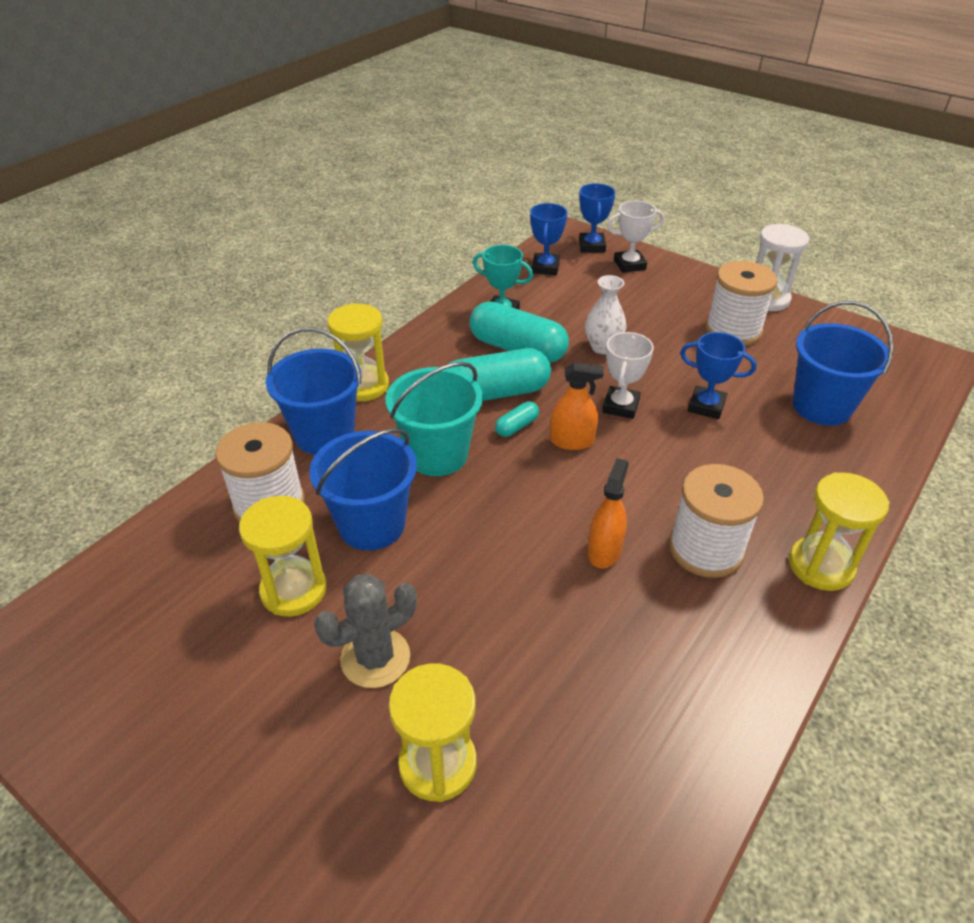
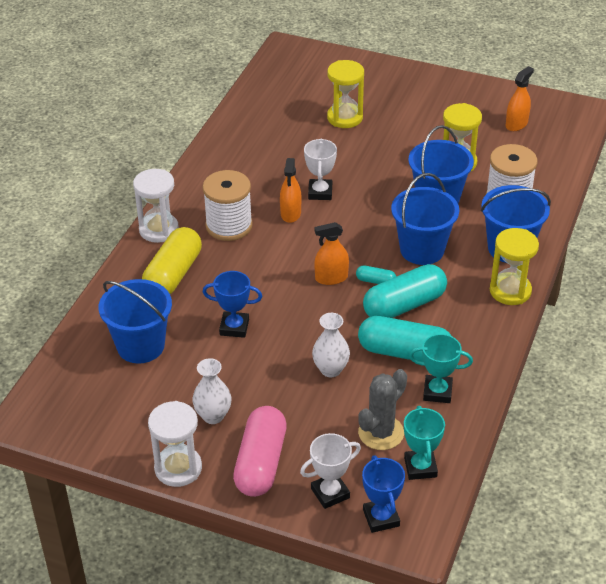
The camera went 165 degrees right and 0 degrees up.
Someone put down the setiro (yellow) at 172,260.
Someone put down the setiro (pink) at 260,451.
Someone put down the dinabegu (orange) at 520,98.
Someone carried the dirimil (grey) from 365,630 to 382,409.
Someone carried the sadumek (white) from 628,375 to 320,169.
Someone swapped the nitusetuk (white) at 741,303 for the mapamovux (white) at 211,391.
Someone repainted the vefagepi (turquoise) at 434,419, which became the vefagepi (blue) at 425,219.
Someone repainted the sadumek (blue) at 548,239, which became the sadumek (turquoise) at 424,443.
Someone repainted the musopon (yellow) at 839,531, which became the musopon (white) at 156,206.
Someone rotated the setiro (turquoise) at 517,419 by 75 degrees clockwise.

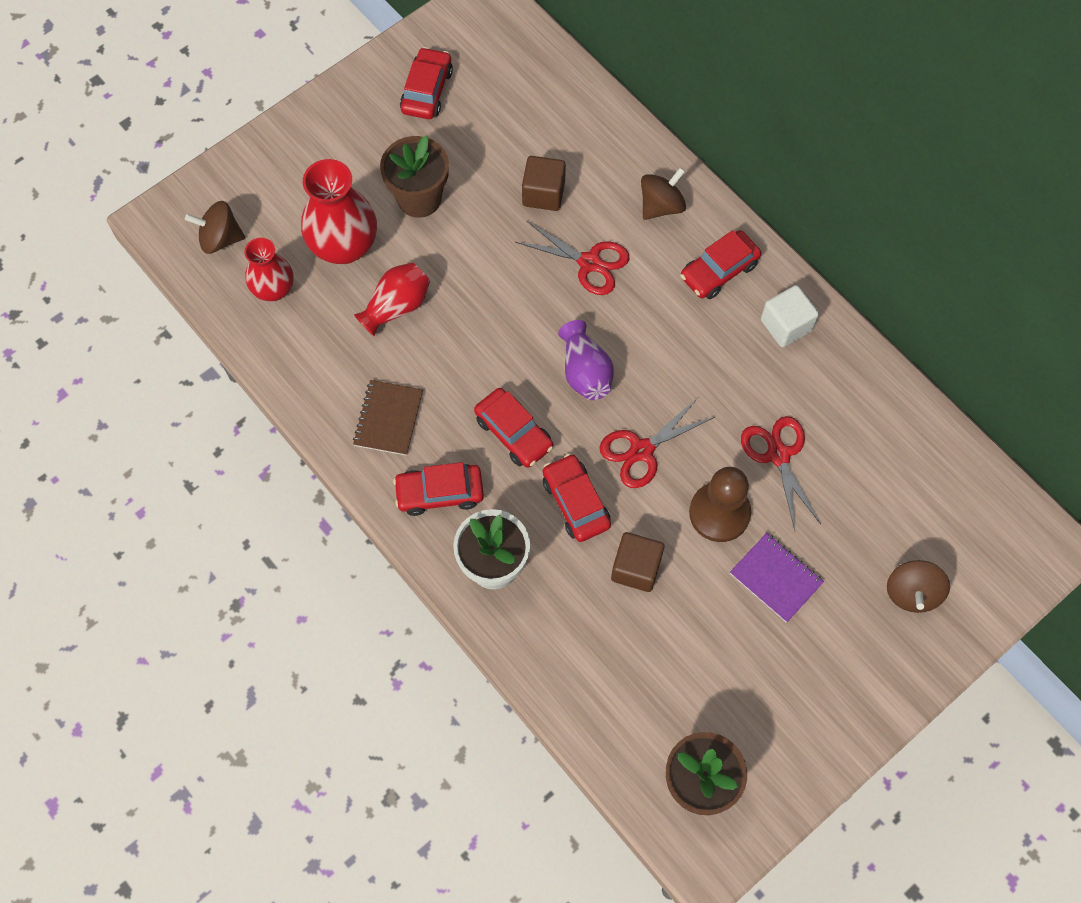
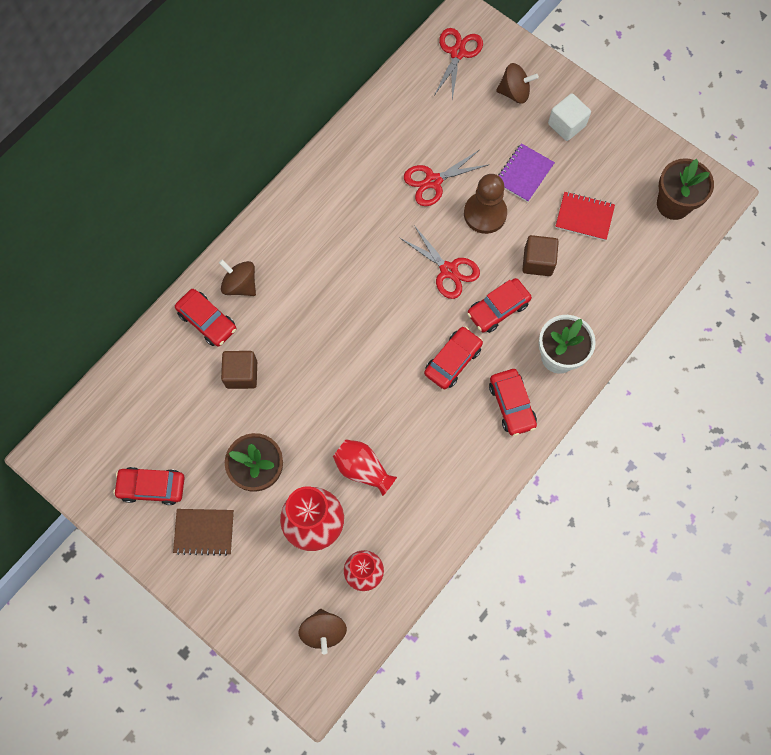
The camera went 100 degrees left and 5 degrees up.
Someone took away the mapamovux (purple) at 586,360.
Someone put down the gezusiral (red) at 585,216.
Someone carried the gezusiral (brown) from 388,418 to 203,532.
Someone carried the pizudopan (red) from 572,258 to 459,64.
Someone carried the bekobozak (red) from 721,264 to 205,318.
Someone carried the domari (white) from 790,316 to 569,117.

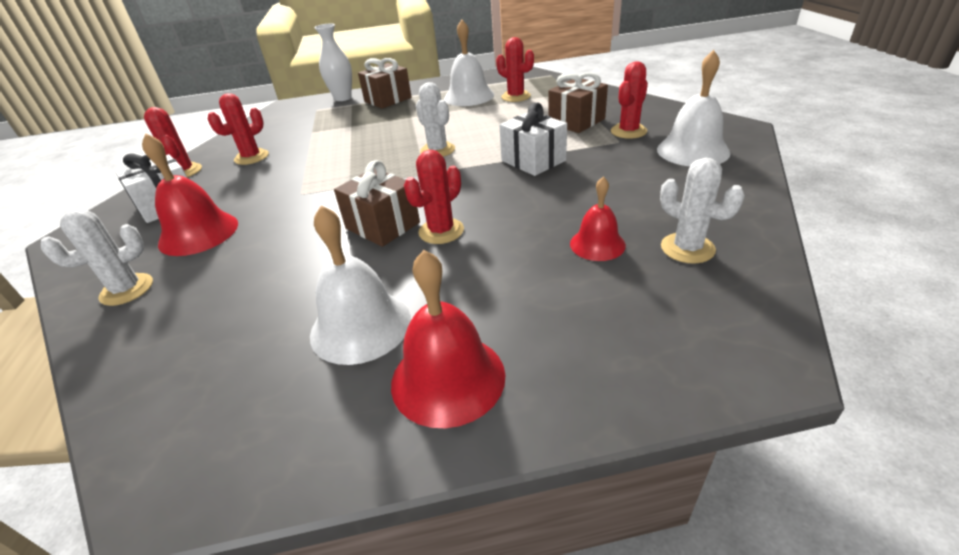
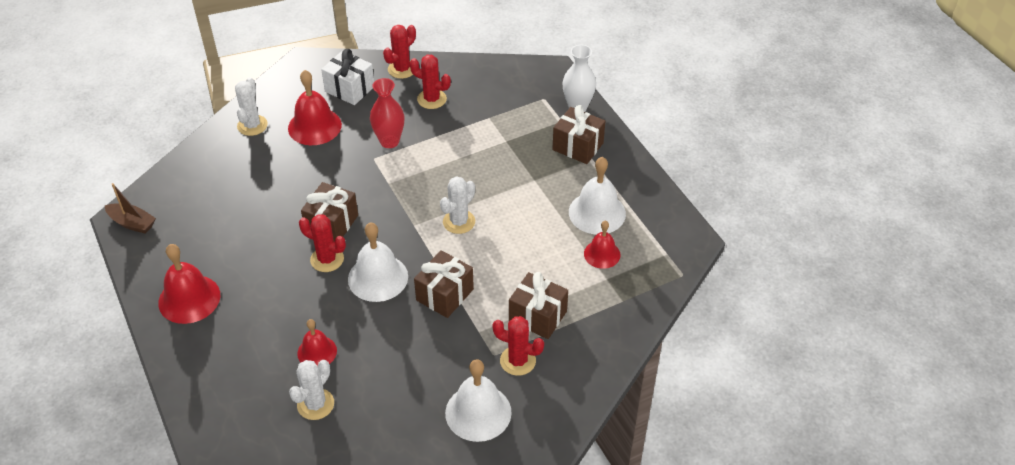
The camera went 70 degrees right and 10 degrees up.
Someone put down the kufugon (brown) at 130,208.
Someone put down the mapamovux (red) at 387,113.
Someone carried the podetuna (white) from 360,285 to 378,262.
Someone swapped the dirimil (red) at 515,69 for the podetuna (red) at 602,245.
Someone repainted the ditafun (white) at 533,139, which became the ditafun (brown) at 444,284.
Someone rotated the dirimil (white) at 97,257 by 60 degrees clockwise.

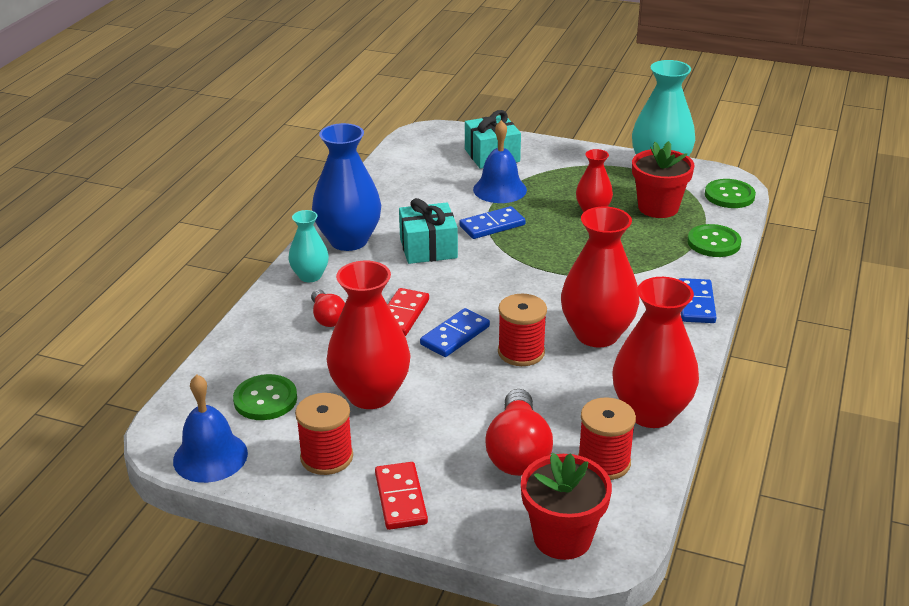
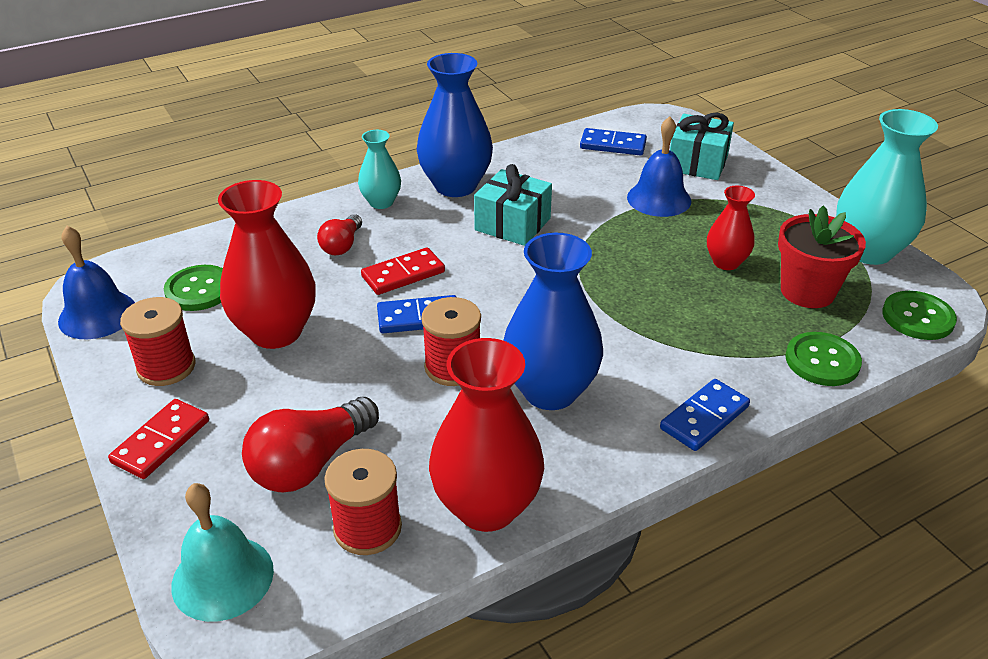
The camera went 40 degrees right and 5 degrees up.
Someone carried the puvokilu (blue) from 492,222 to 613,141.
Someone swapped the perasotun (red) at 566,506 for the podetuna (turquoise) at 222,552.
Someone repainted the mapamovux (red) at 600,277, which became the mapamovux (blue) at 553,321.

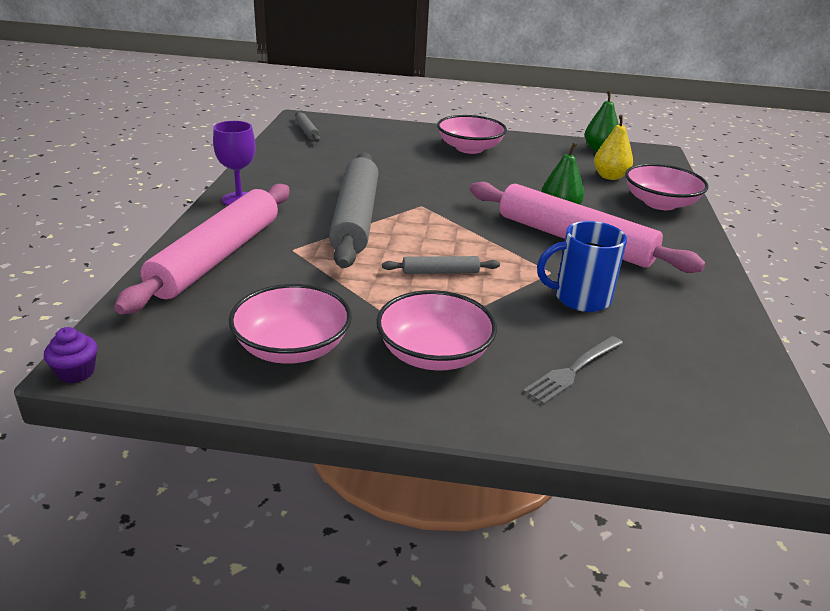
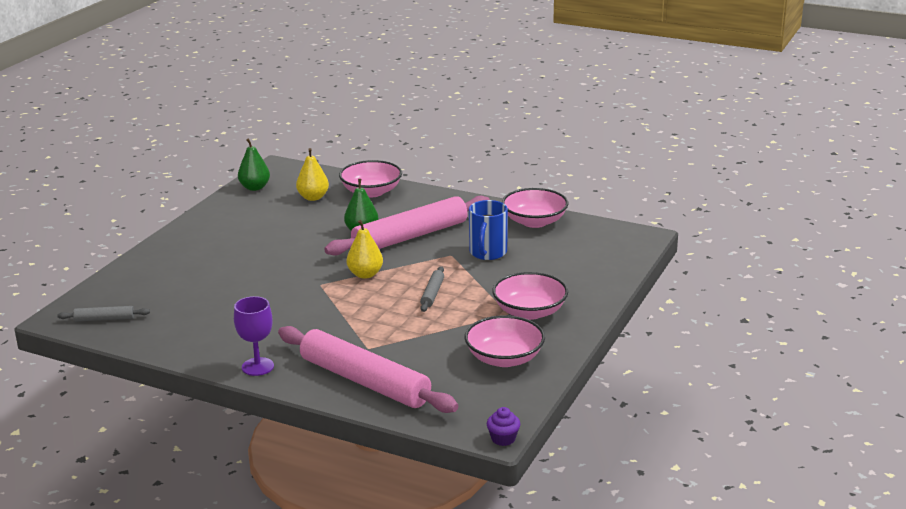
The camera went 70 degrees left and 5 degrees down.
Someone took away the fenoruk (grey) at 354,210.
Someone took away the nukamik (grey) at 573,370.
Someone put down the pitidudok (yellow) at 365,249.
Someone carried the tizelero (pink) from 472,134 to 535,208.

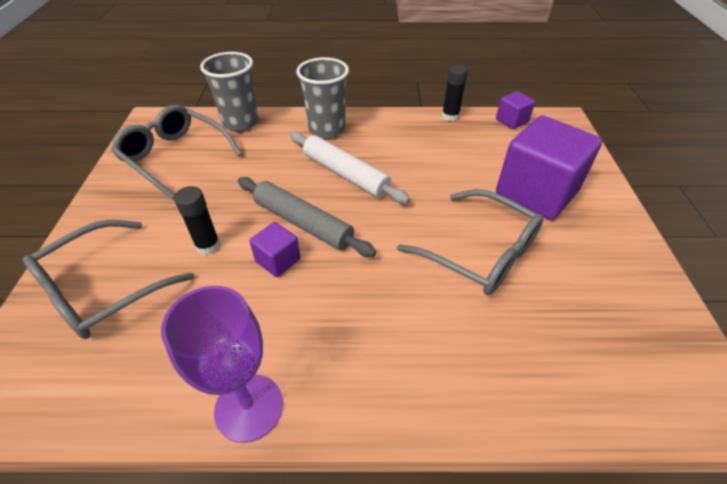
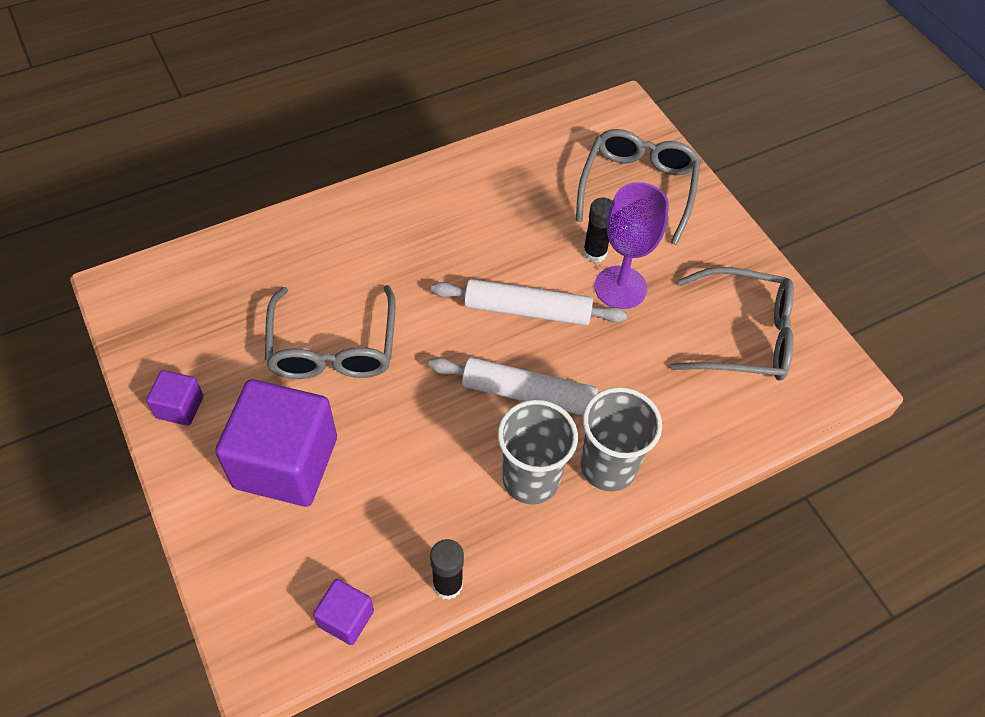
The camera went 150 degrees right and 10 degrees up.
Someone carried the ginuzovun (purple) from 222,364 to 632,245.
Someone carried the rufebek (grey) from 229,92 to 538,452.
Someone carried the domari (purple) from 275,249 to 175,398.
Someone repainted the fenoruk (grey) at 307,217, which became the fenoruk (white) at 529,302.
Someone rotated the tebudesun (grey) at 470,242 by 105 degrees counterclockwise.

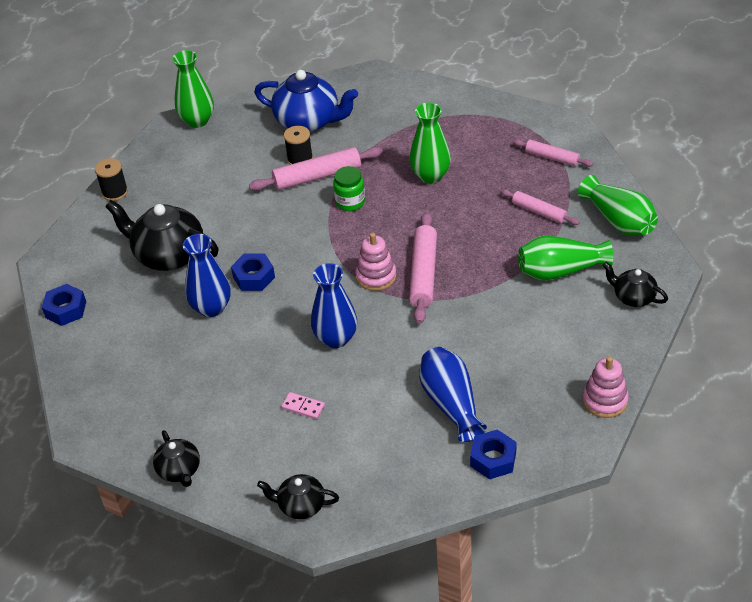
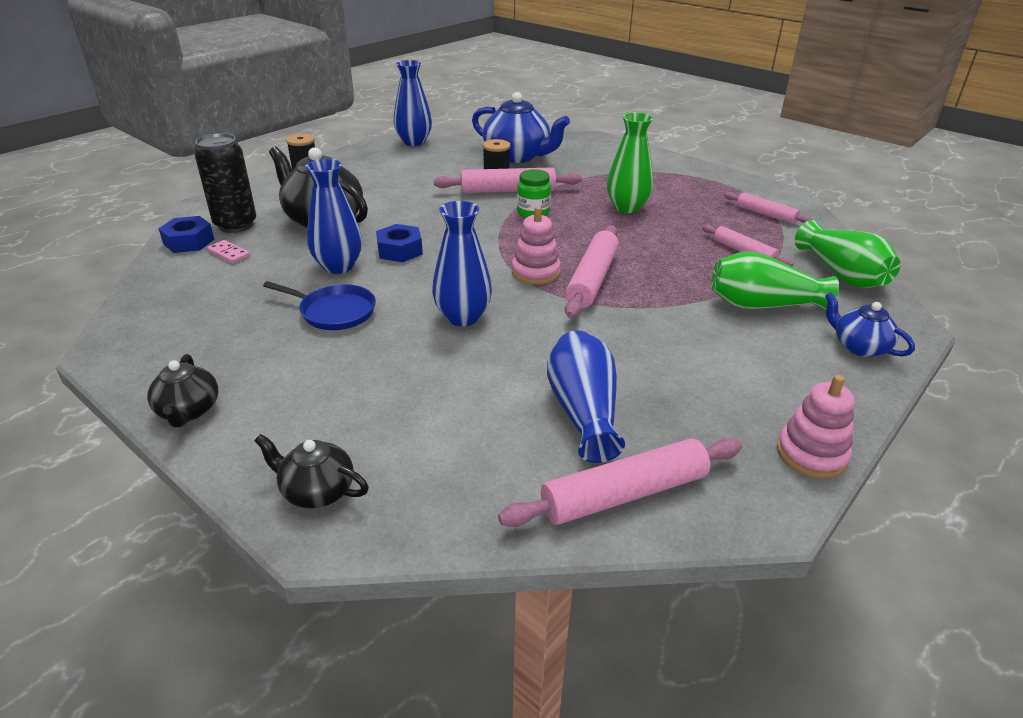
The camera went 10 degrees right and 10 degrees down.
Someone put down the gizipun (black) at 225,183.
Someone put down the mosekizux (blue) at 319,305.
Someone carried the puvokilu (pink) from 303,405 to 228,251.
Someone swapped the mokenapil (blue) at 493,454 for the fenoruk (pink) at 620,482.
Someone repainted the mapamovux (green) at 193,89, which became the mapamovux (blue) at 413,103.
Someone repainted the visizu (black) at 635,284, which became the visizu (blue) at 870,324.

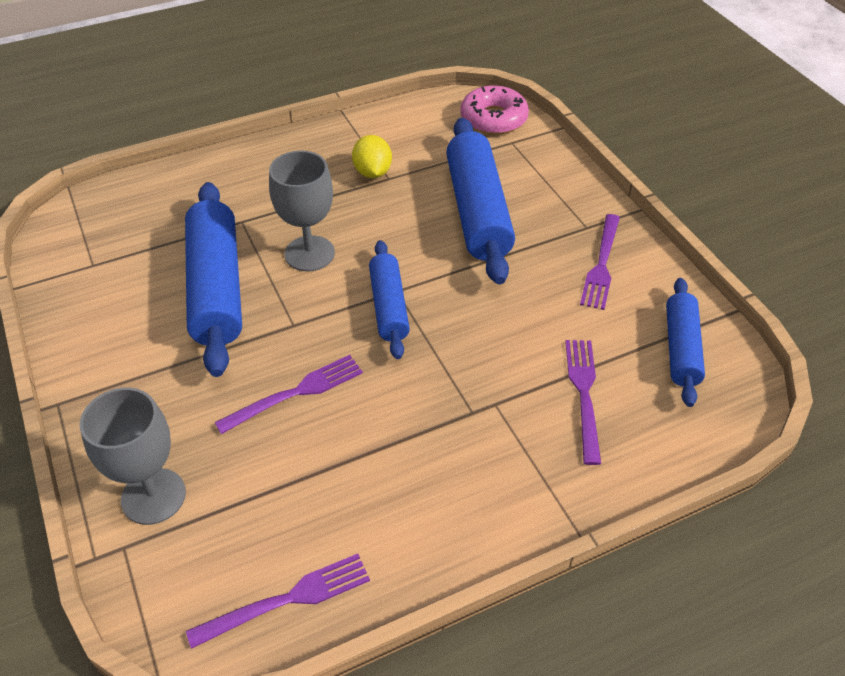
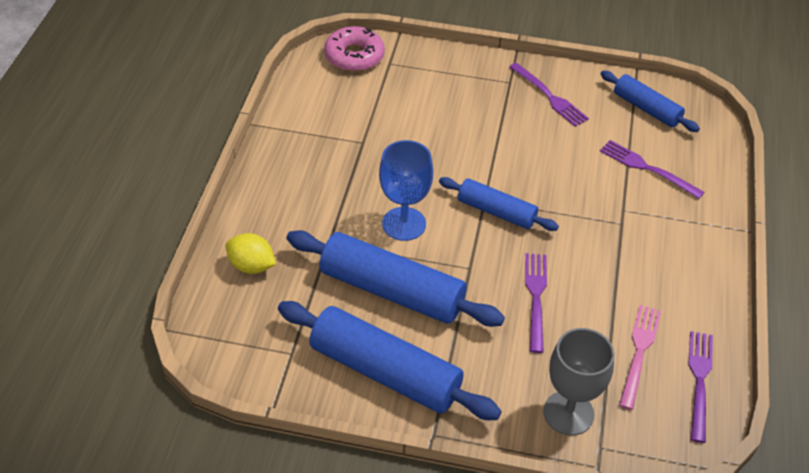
The camera went 55 degrees left and 0 degrees up.
Someone put down the nukamik (pink) at 640,357.
Someone carried the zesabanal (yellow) from 372,156 to 251,253.
Someone carried the fenoruk (blue) from 480,201 to 390,360.
Someone repainted the ginuzovun (grey) at 302,211, which became the ginuzovun (blue) at 406,190.

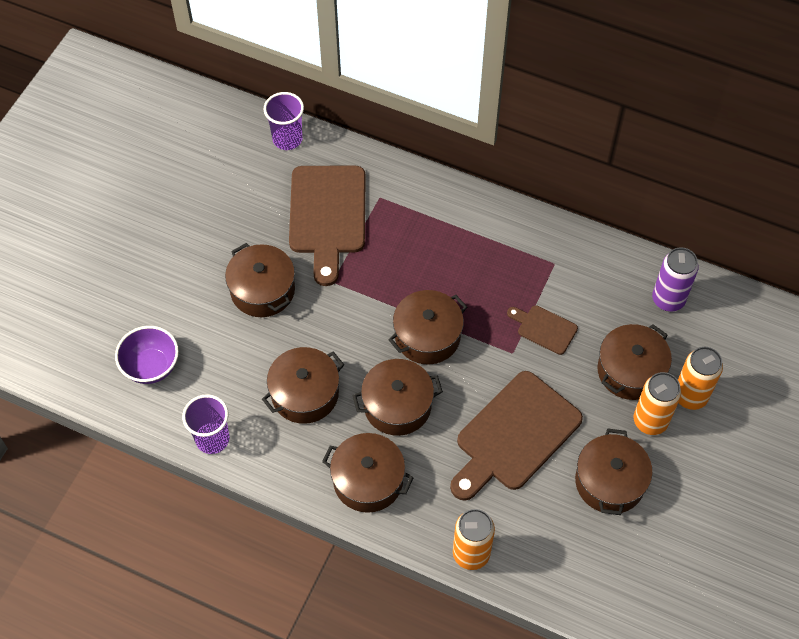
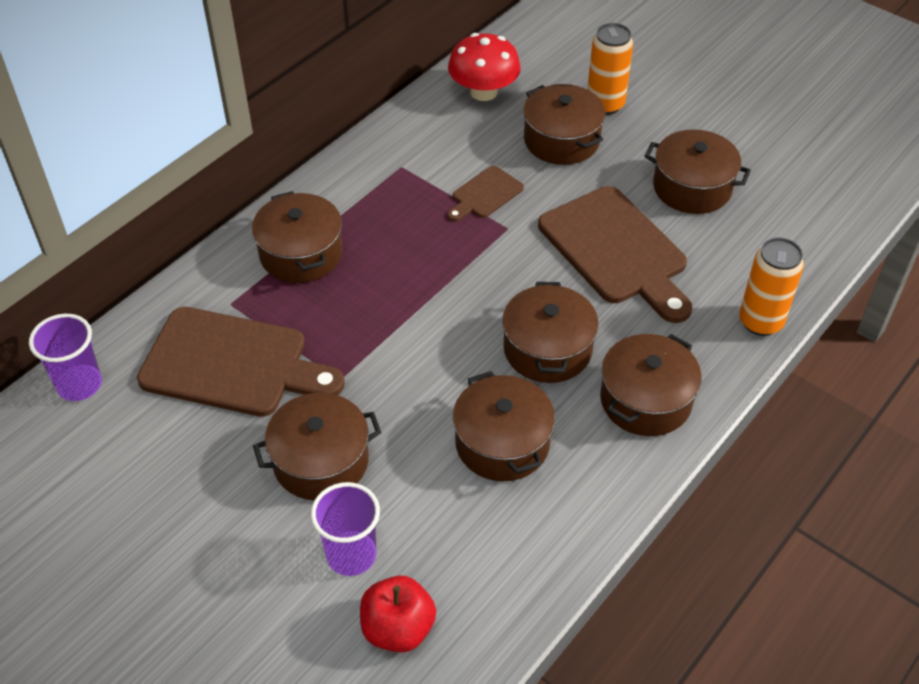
The camera went 75 degrees left and 10 degrees down.
Someone took away the gizipun (orange) at 657,403.
Someone carried the rufebek (purple) from 205,424 to 345,529.
Someone carried the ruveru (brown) from 427,327 to 297,237.
Someone swapped the tizelero (purple) at 147,355 for the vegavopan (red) at 398,614.
Someone swapped the gizipun (purple) at 675,279 for the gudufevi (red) at 484,67.

